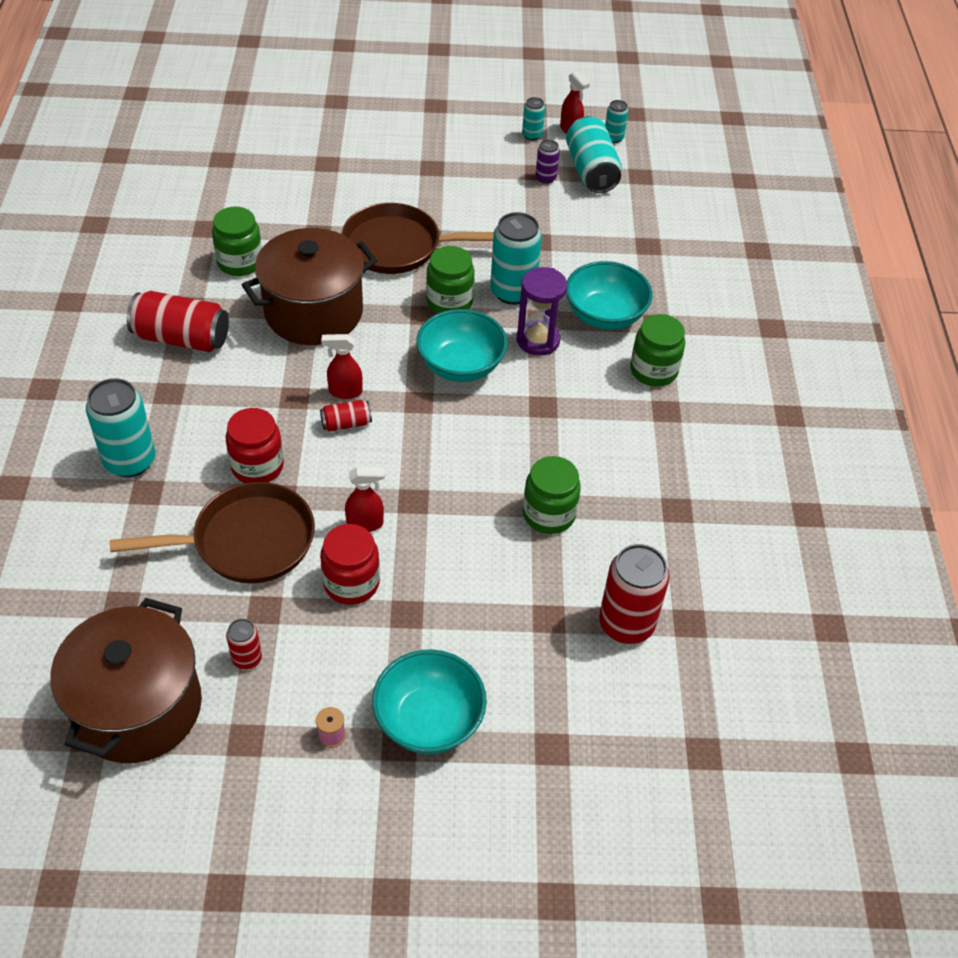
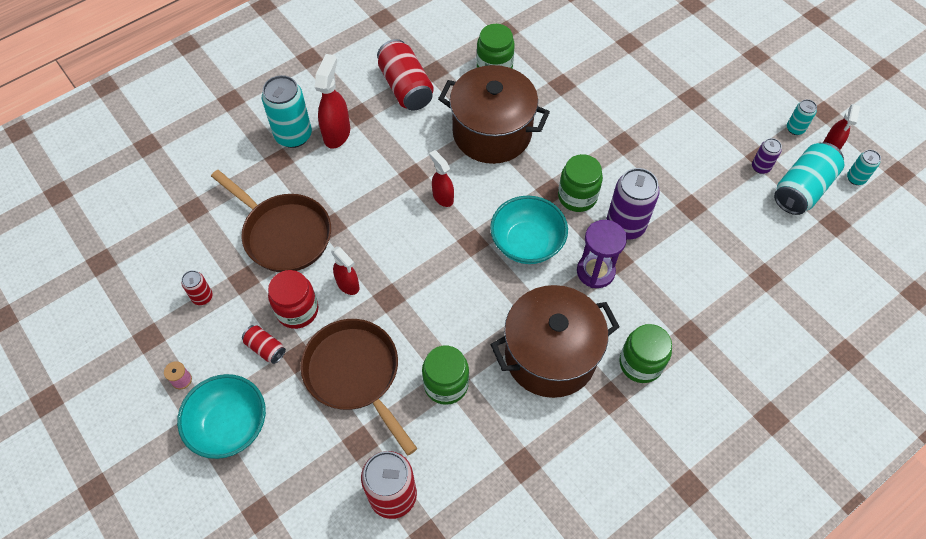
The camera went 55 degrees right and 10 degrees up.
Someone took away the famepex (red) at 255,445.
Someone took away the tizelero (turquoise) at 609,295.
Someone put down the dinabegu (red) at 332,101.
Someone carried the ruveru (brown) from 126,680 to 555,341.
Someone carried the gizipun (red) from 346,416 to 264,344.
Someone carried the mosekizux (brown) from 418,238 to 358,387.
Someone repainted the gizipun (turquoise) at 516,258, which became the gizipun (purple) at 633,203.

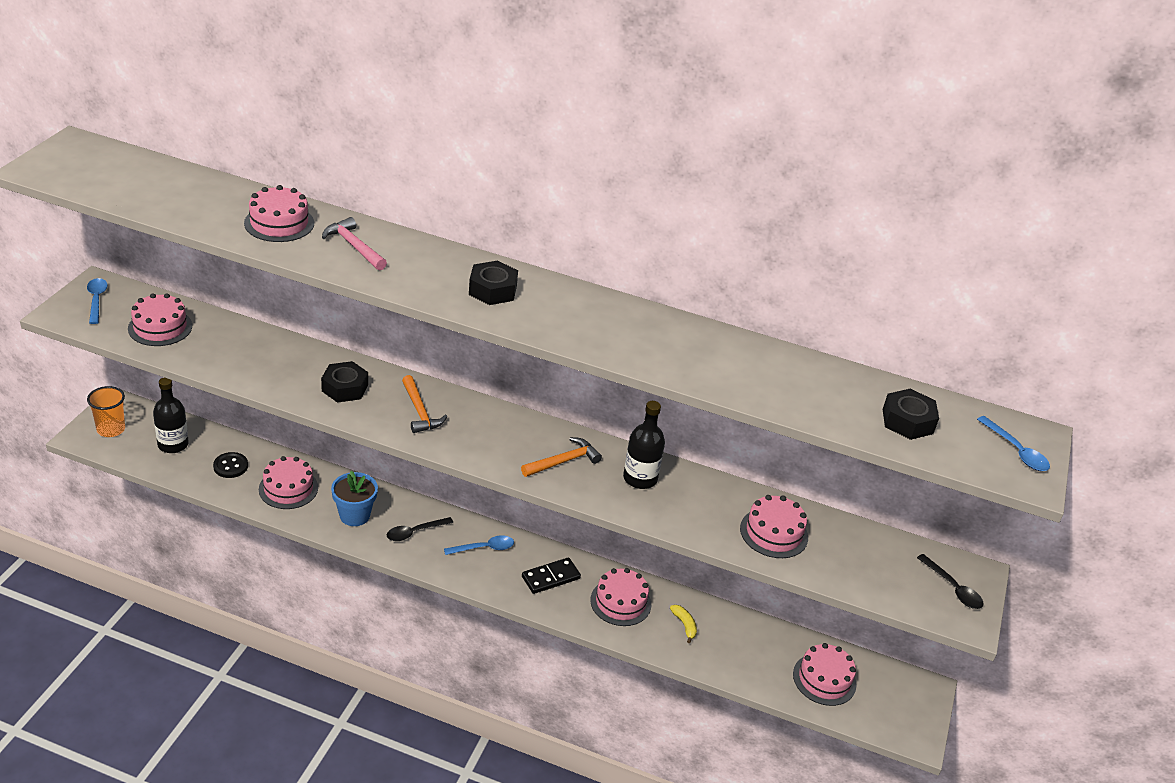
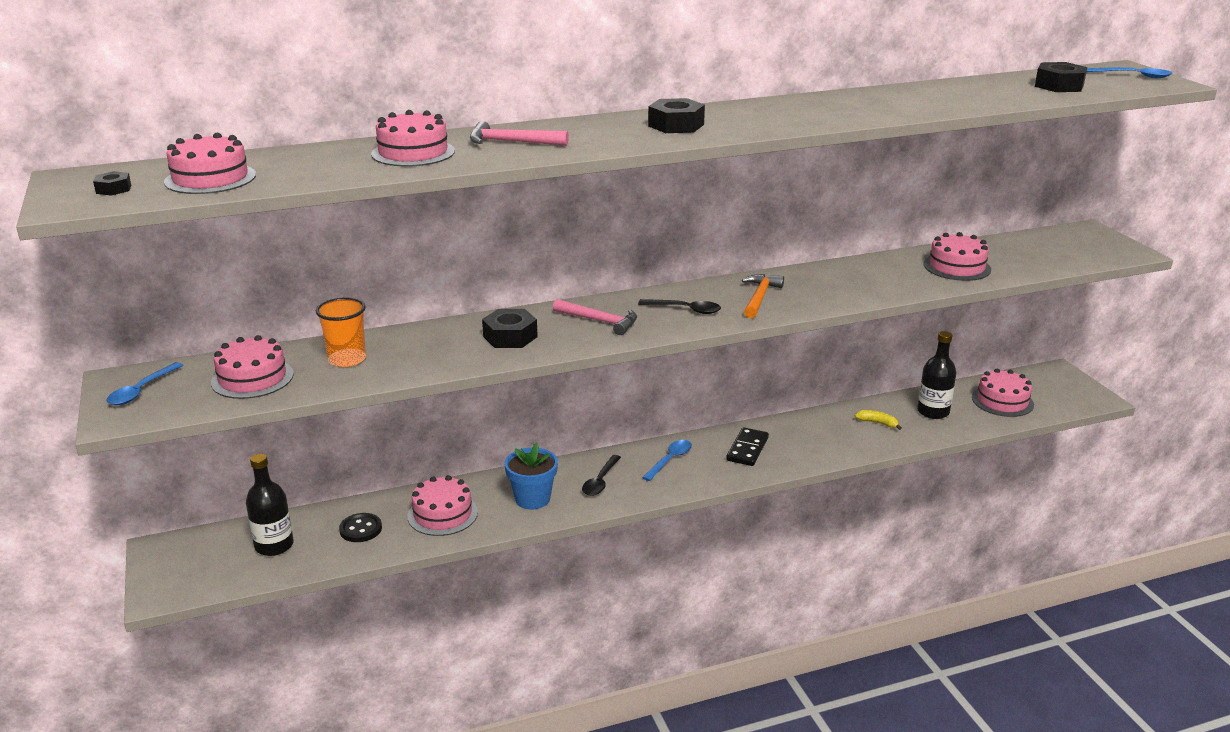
The camera went 35 degrees left and 10 degrees down.
Someone put down the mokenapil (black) at 112,183.
Someone carried the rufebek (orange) from 106,411 to 341,332.
Someone carried the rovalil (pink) from 620,597 to 210,163.
Someone carried the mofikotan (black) from 644,445 to 936,375.
Someone carried the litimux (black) from 950,581 to 679,306.
Someone repainted the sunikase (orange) at 424,404, which became the sunikase (pink) at 595,317.
Someone rotated the litimux (blue) at 97,301 by 105 degrees counterclockwise.

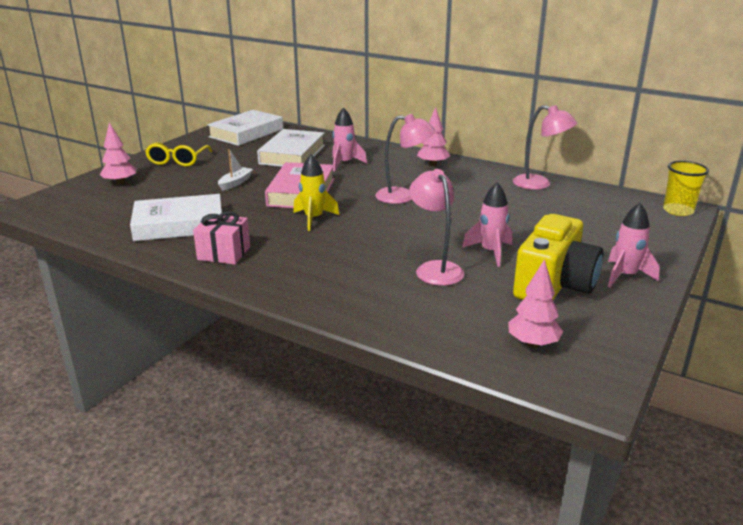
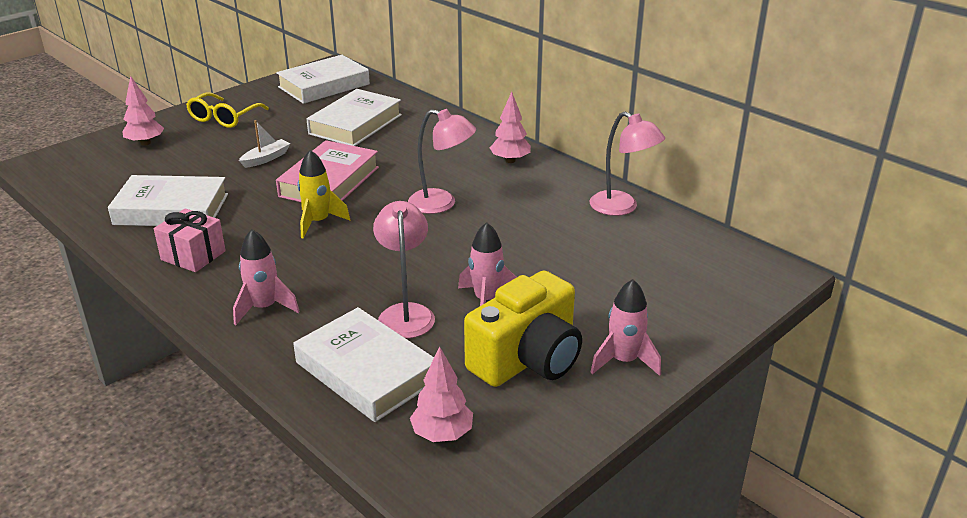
The camera went 15 degrees right and 5 degrees up.
Someone took away the rufebek (yellow) at 686,188.
Someone put down the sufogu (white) at 363,364.
Someone carried the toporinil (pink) from 349,139 to 266,277.

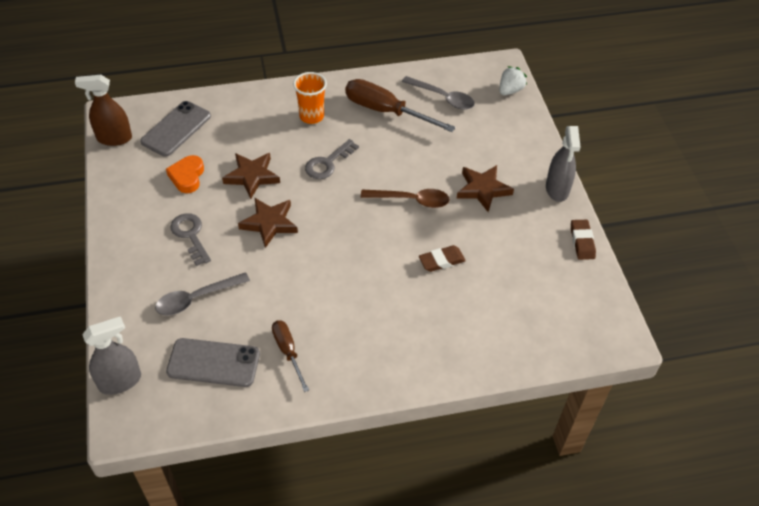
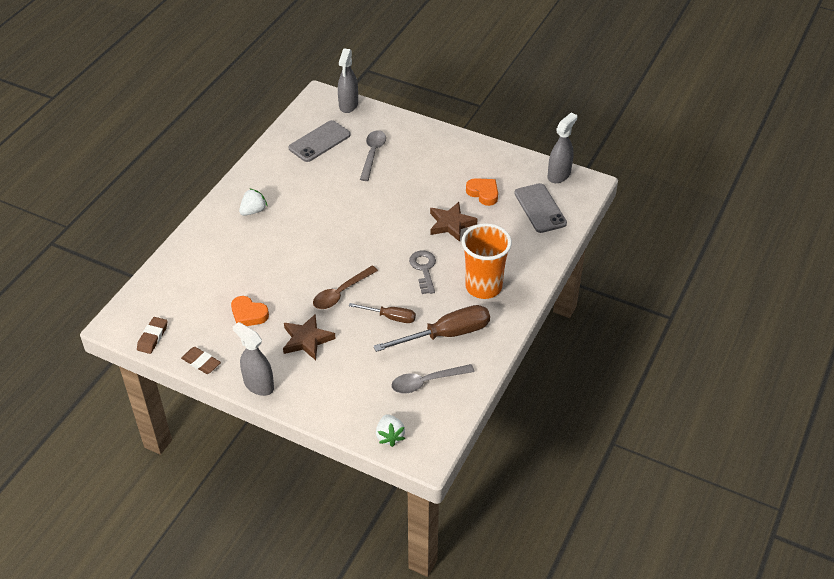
The camera went 130 degrees right and 5 degrees down.
Someone took away the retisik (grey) at 191,239.
Someone took away the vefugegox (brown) at 268,222.
Someone put down the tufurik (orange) at 250,311.
Someone put down the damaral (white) at 253,202.
Someone carried the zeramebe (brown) from 290,356 to 382,313.
Someone carried the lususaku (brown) from 442,258 to 152,335.
Someone repainted the dinabegu (brown) at 103,110, which became the dinabegu (grey) at 562,148.
Someone scaled the rufebek (orange) at 310,98 by 1.53.

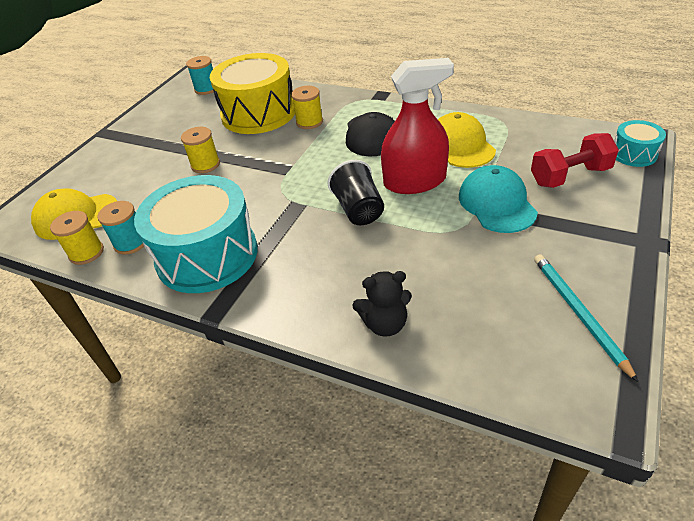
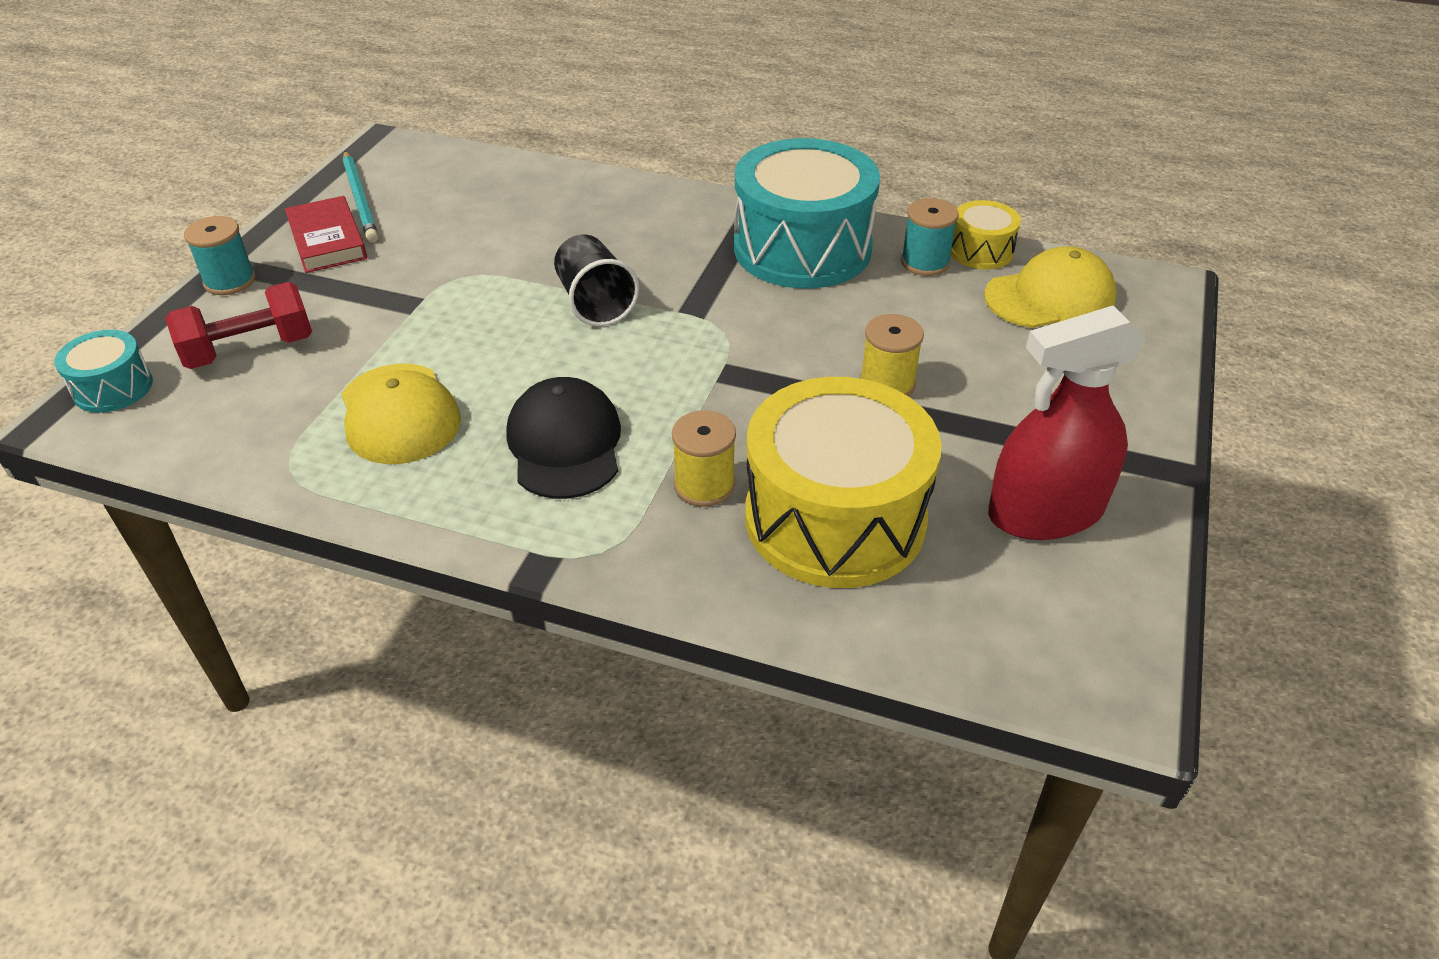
The camera went 170 degrees right and 0 degrees up.
Someone took away the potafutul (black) at 382,304.
Someone took away the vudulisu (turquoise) at 498,199.
Someone put down the sufogu (red) at 326,234.
Someone carried the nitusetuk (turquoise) from 200,75 to 220,255.
Someone carried the dinabegu (red) from 417,126 to 1067,422.
Someone swapped the nitusetuk (yellow) at 77,238 for the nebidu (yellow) at 986,234.

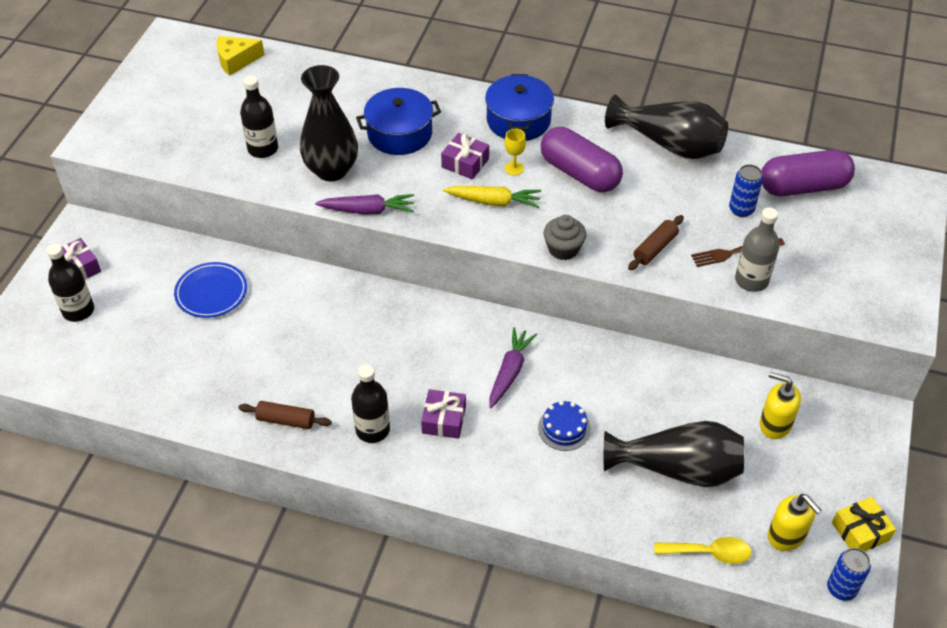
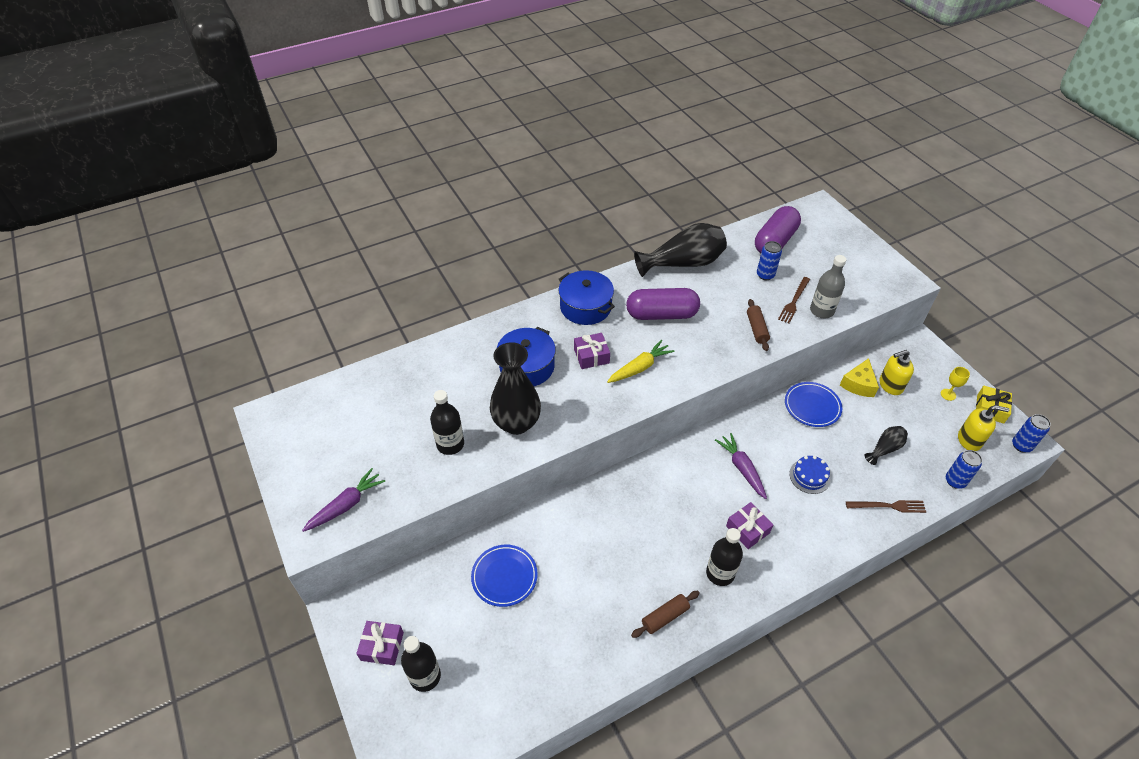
The camera went 45 degrees left and 0 degrees up.
Someone took away the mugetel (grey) at 565,237.
Someone put down the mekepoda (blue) at 813,404.
Someone put down the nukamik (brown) at 886,506.
Someone carried the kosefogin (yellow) from 240,56 to 859,377.
Someone carried the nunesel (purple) from 364,204 to 343,500.
Someone carried the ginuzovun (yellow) from 515,152 to 955,384.
Someone swapped the litimux (yellow) at 703,550 for the gizipun (blue) at 964,469.
Someone scaled the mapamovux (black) at 674,454 by 0.49.

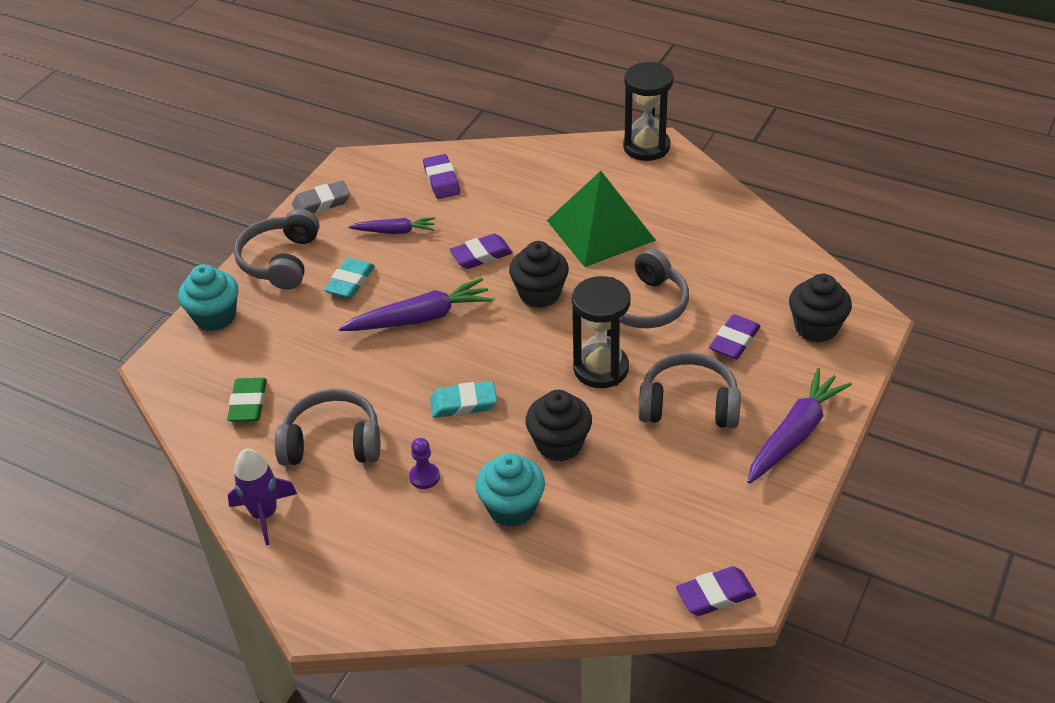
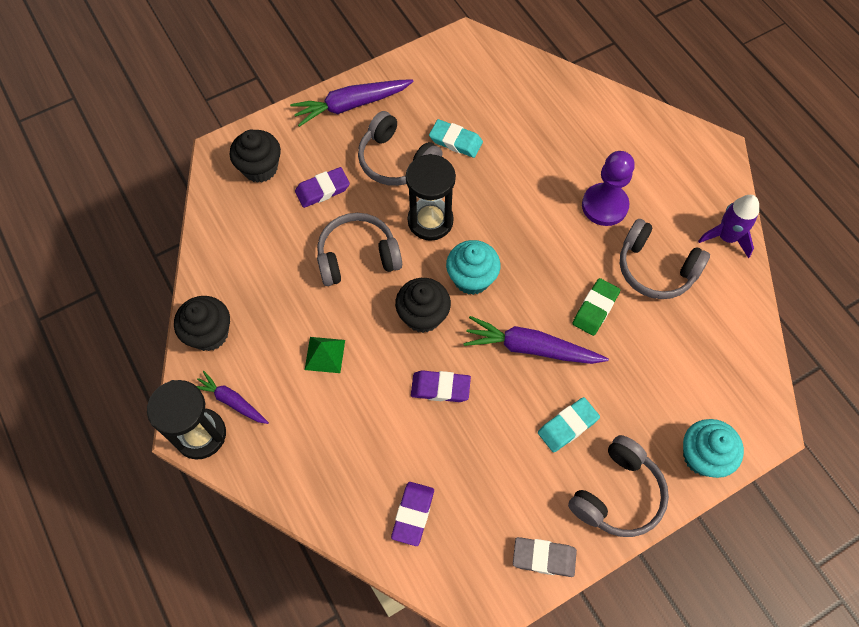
The camera went 150 degrees left and 20 degrees up.
Someone took away the lususaku (purple) at 716,591.
Someone carried the lususaku (green) from 247,400 to 596,307.
Someone carried the nunesel (purple) from 391,225 to 232,397.
Someone carried the lususaku (turquoise) from 463,399 to 456,138.
Someone carried the mugetel (turquoise) from 510,490 to 473,267.
Someone carried the mugetel (black) from 559,426 to 202,323.
Someone scaled the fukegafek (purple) at 424,463 by 1.99.
Someone scaled the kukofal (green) at 601,219 by 0.45.

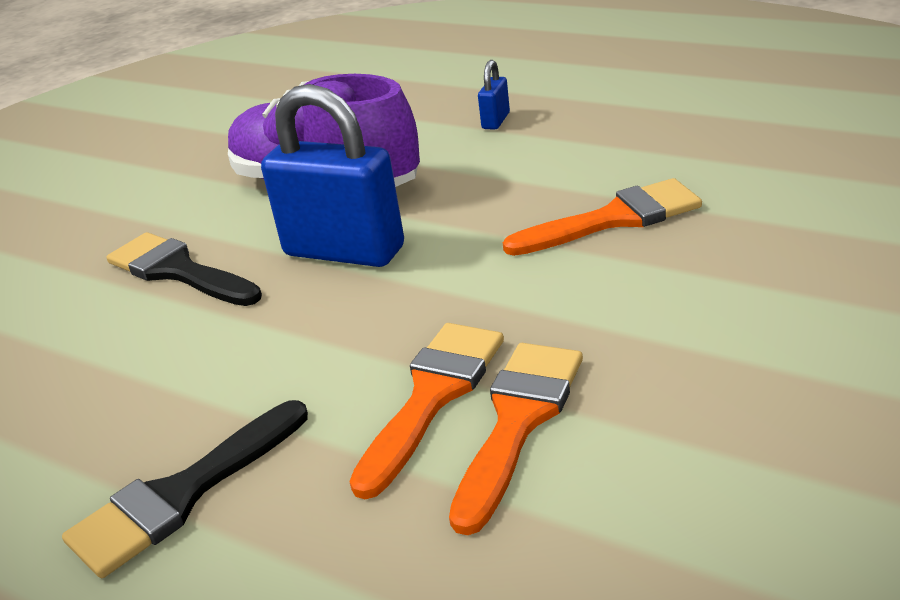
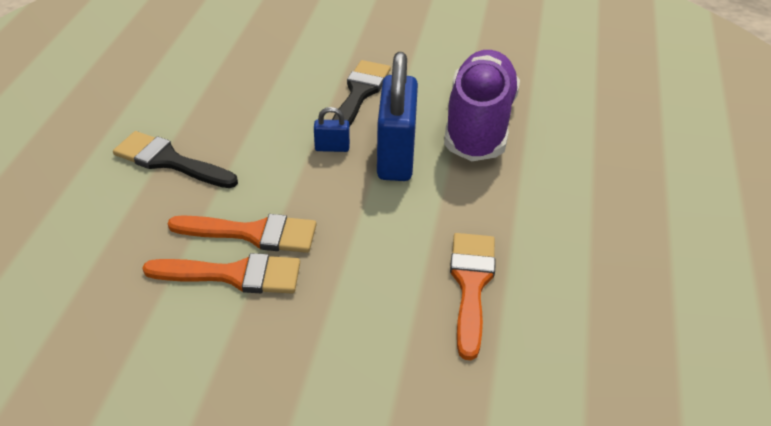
The camera went 65 degrees right and 10 degrees up.
Someone carried the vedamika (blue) from 494,95 to 332,129.
Someone rotated the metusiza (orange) at 602,217 by 135 degrees counterclockwise.

